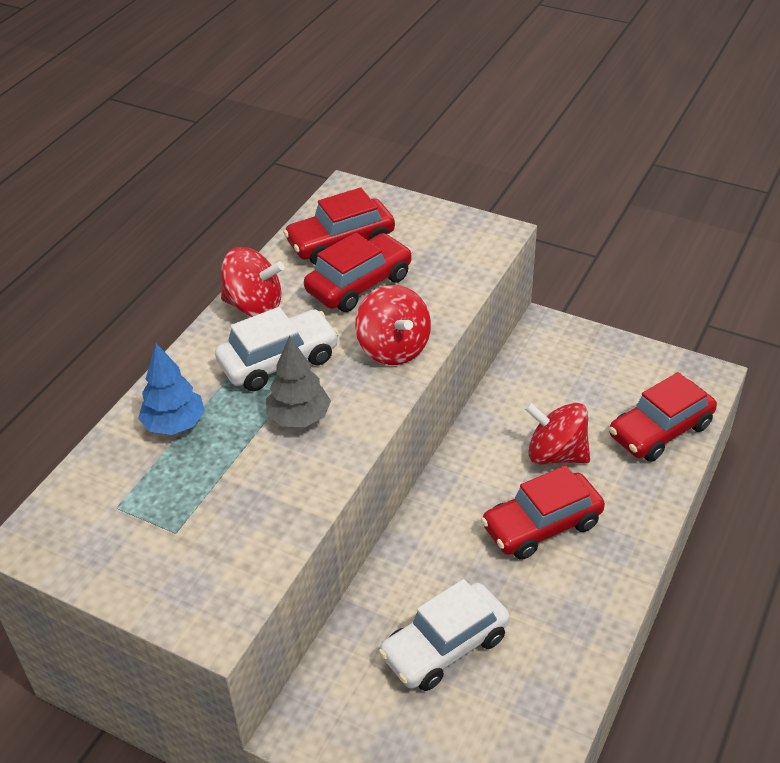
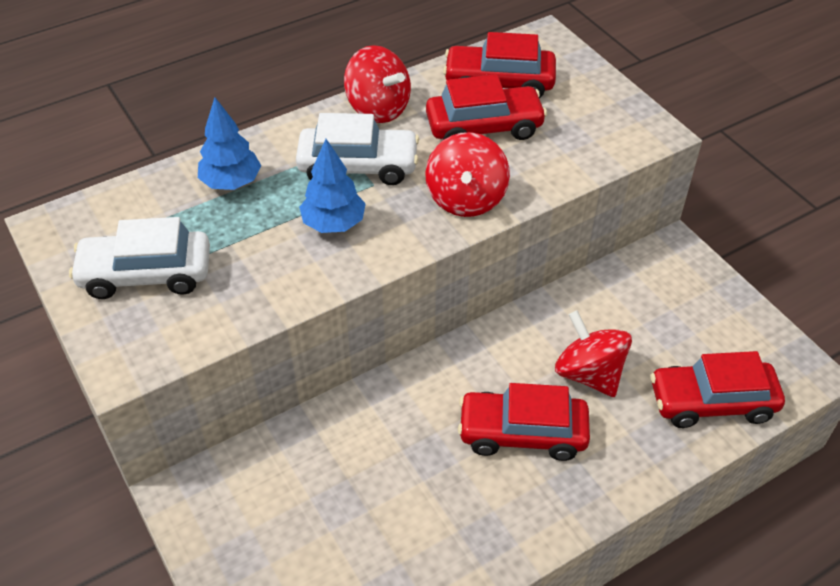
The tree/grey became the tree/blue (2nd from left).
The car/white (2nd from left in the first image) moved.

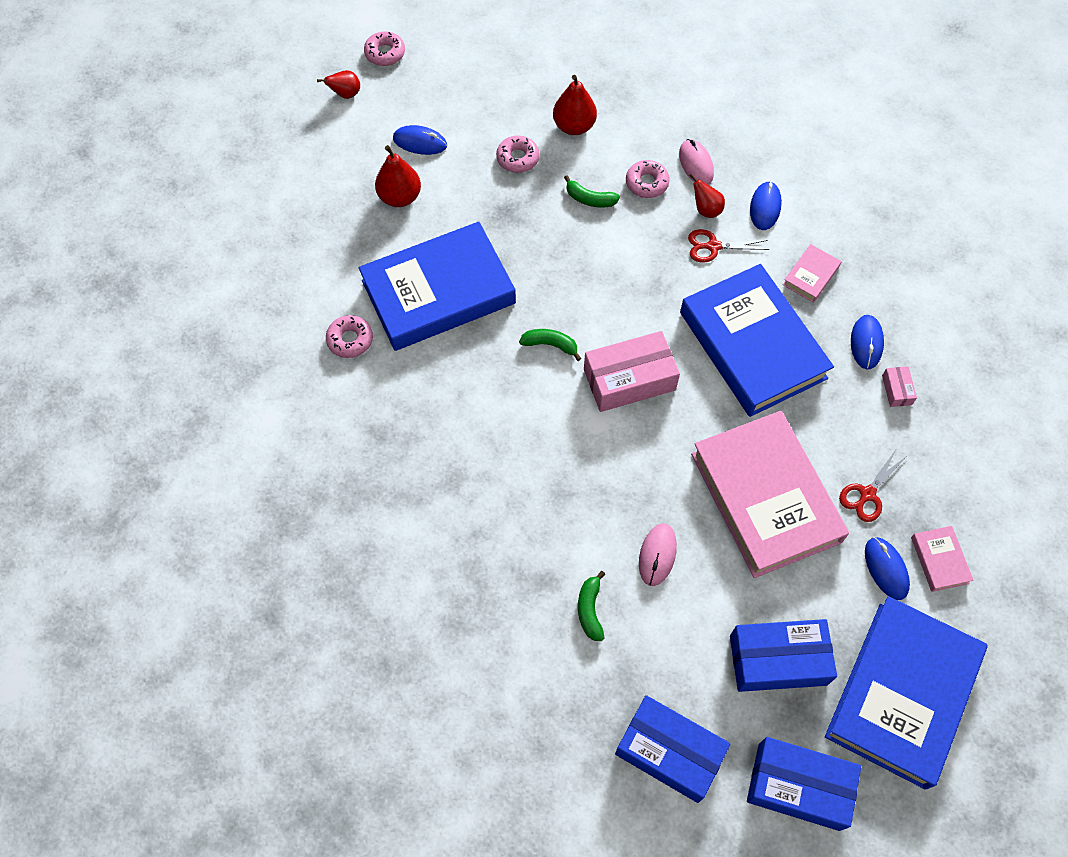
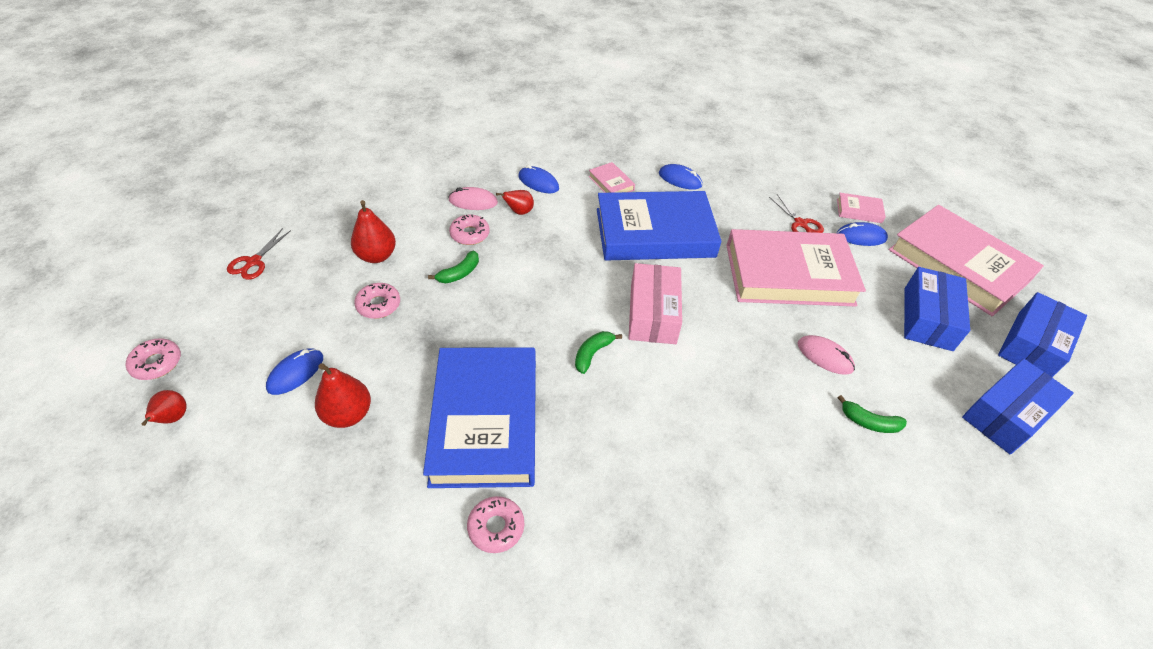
The scissors/red (1st from left) moved.
The box/pink (2nd from left) disappeared.
The book/blue (3rd from left) became the book/pink (4th from left).

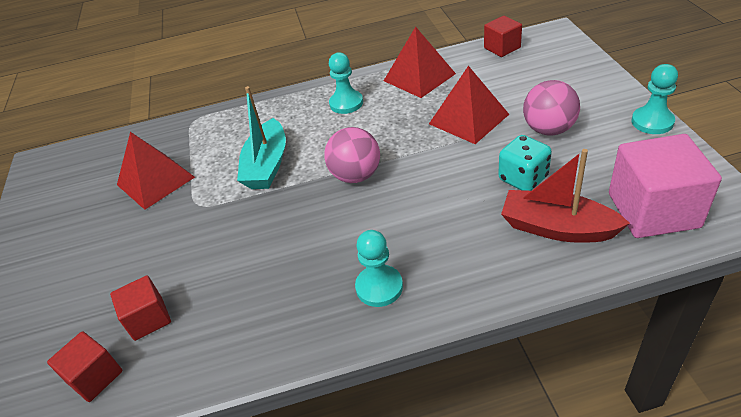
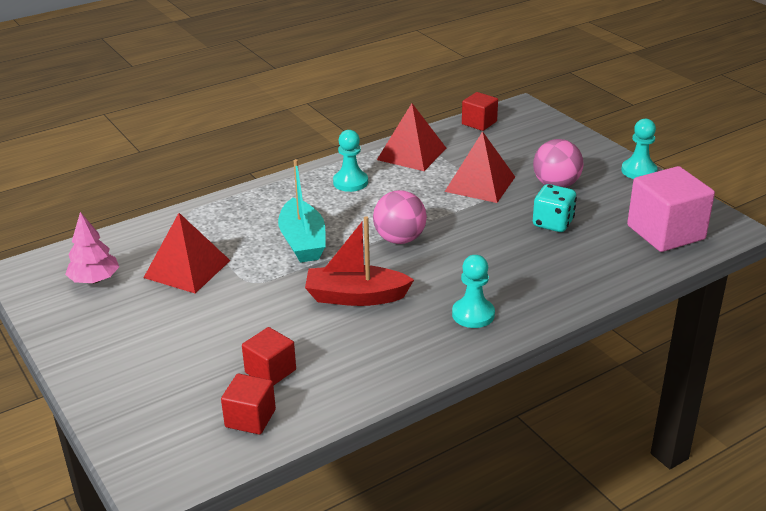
The boat/red moved.
The tree/pink appeared.

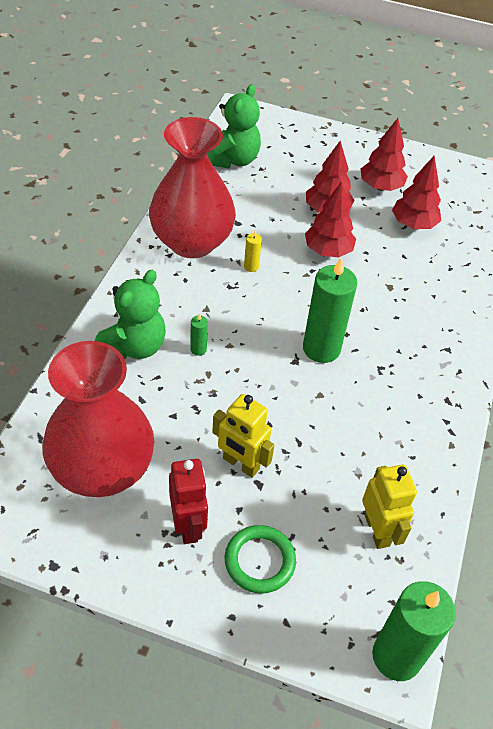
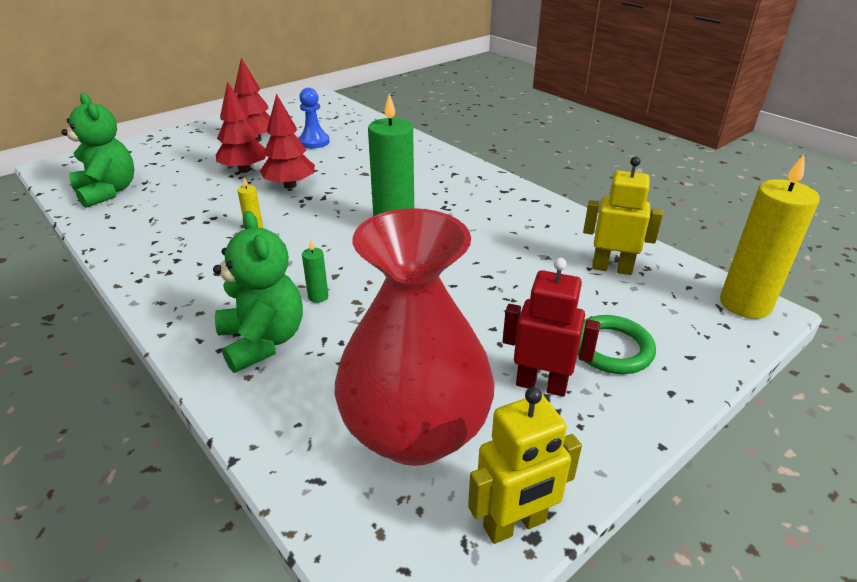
The vase/red (2nd from left) disappeared.
The tree/red (4th from left) was replaced by the pawn/blue.
The robot/yellow (1st from left) moved.
The candle/green (3rd from left) became the candle/yellow (2nd from left).

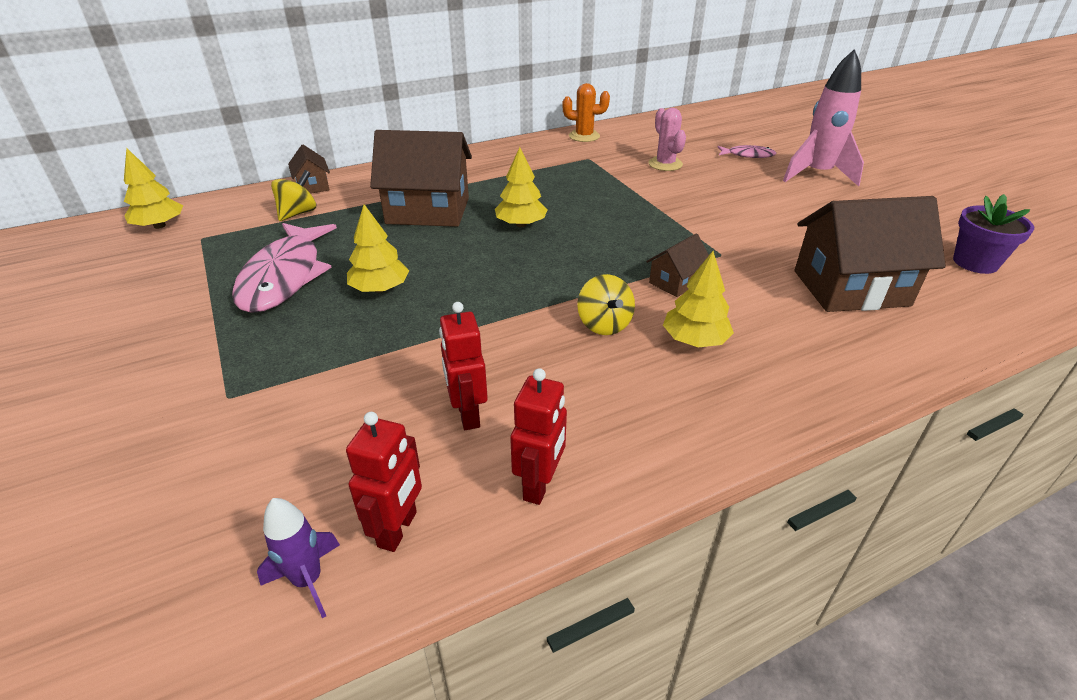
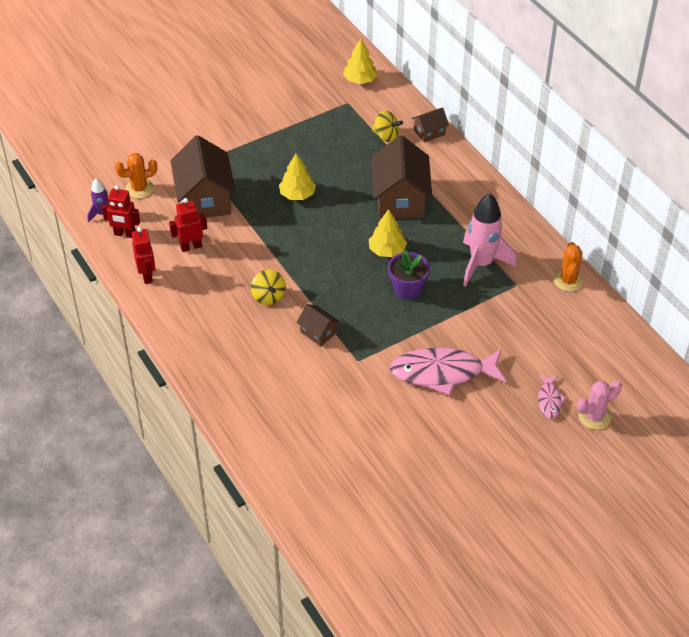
The rocket/pink moved.
The cactus/pink moved.
The flower pot/purple moved.
The house/brown (4th from left in the first image) moved.
The fish/pink (1st from left) moved.
The tree/yellow (4th from left) disappeared.
The spinning top/yellow (2nd from left in the first image) turned 90 degrees counterclockwise.
The robot/red (3rd from left in the first image) turned 120 degrees counterclockwise.
The cactus/orange (1st from left) appeared.

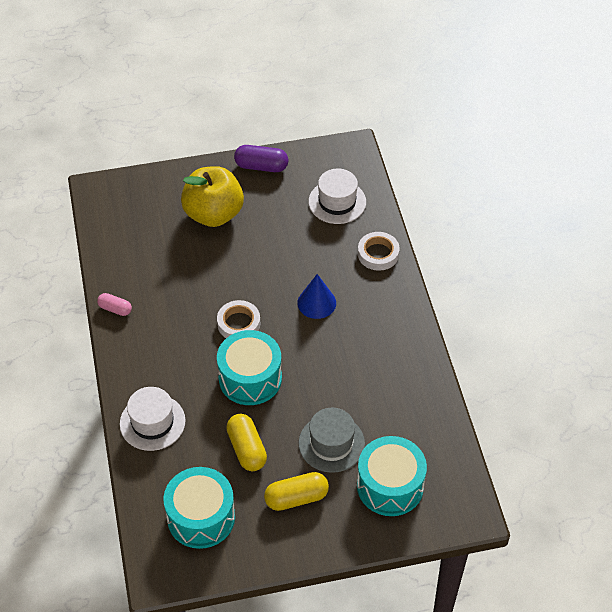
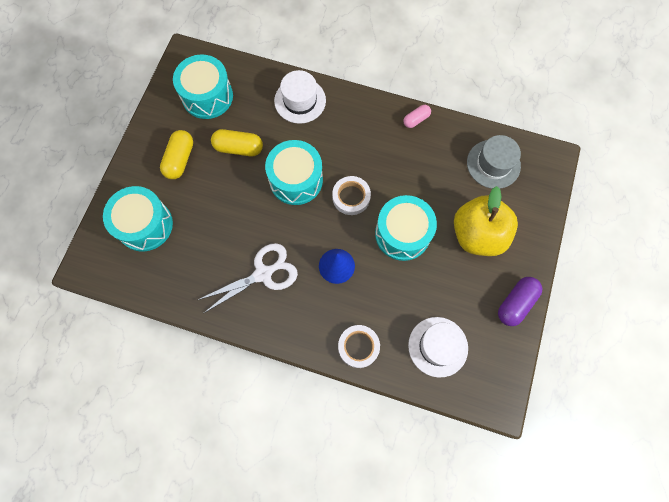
The hat/grey moved.
The drum/turquoise (4th from left) appeared.
The scissors/white appeared.

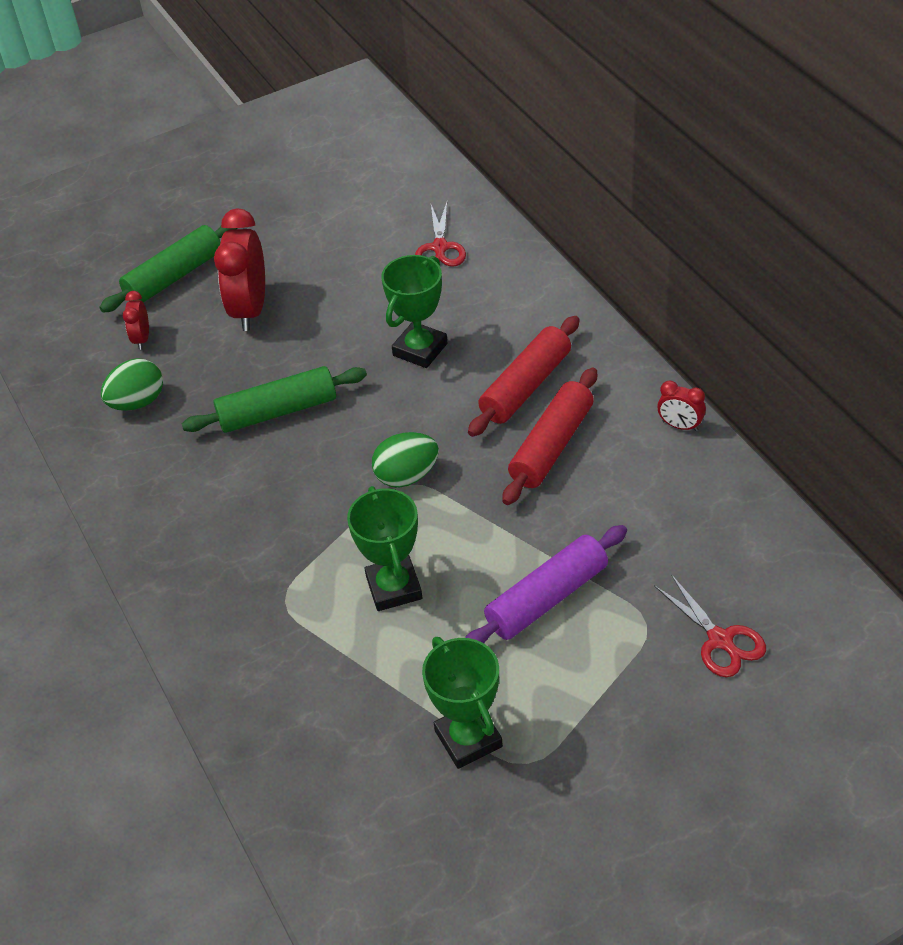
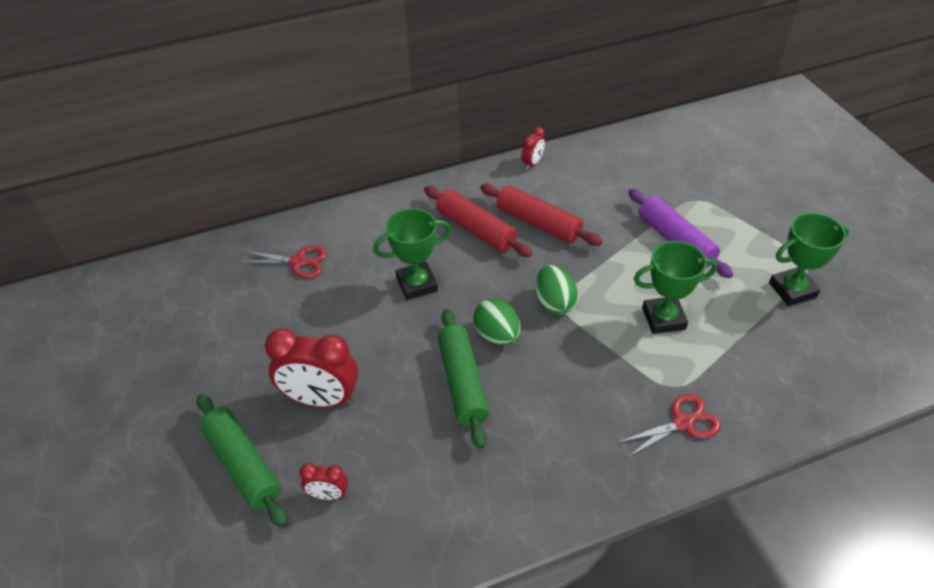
The trophy/green (2nd from left in the first image) turned 60 degrees counterclockwise.
The egg/green (1st from left) moved.
The scissors/red (2nd from left) moved.

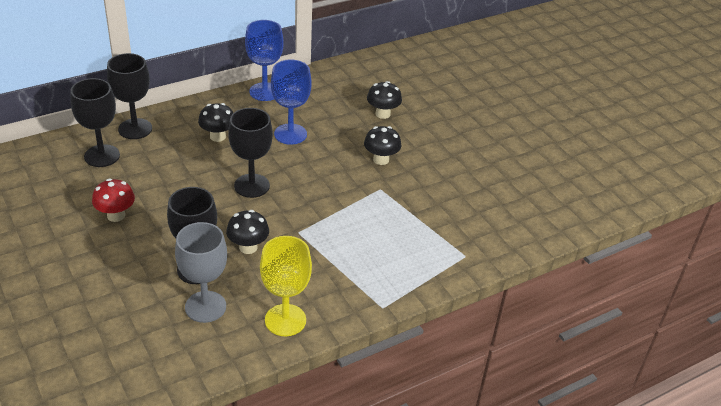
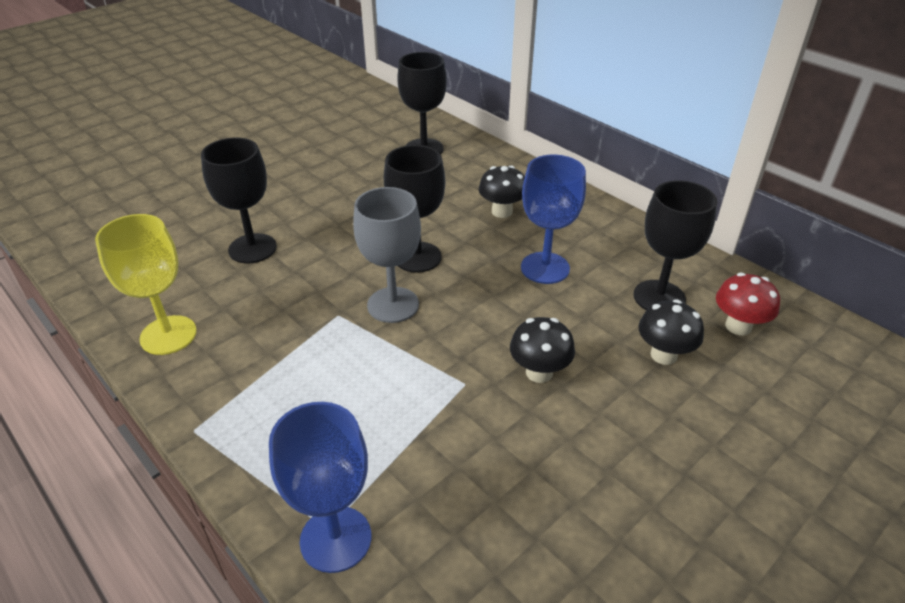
The goblet/blue (1st from left) moved.
The goblet/black (2nd from left in the first image) moved.
The mushroom/red moved.
The mushroom/black (2nd from left) disappeared.
The goblet/grey moved.

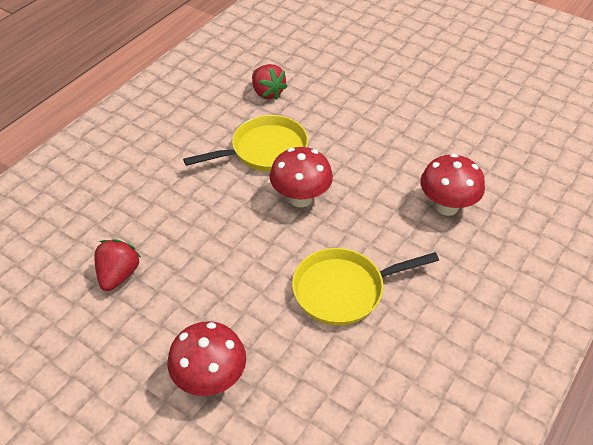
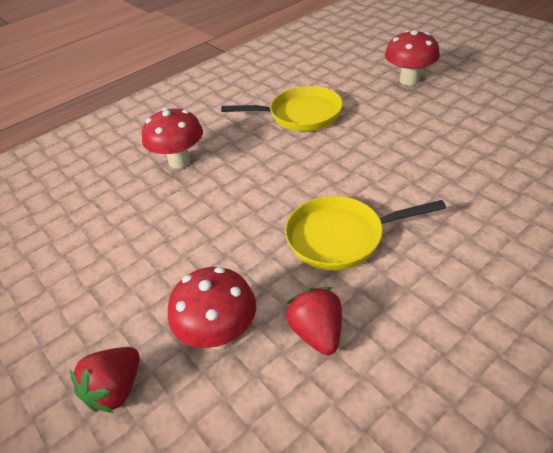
The mushroom/red (2nd from left) moved.
The strawberry/red (1st from left) moved.

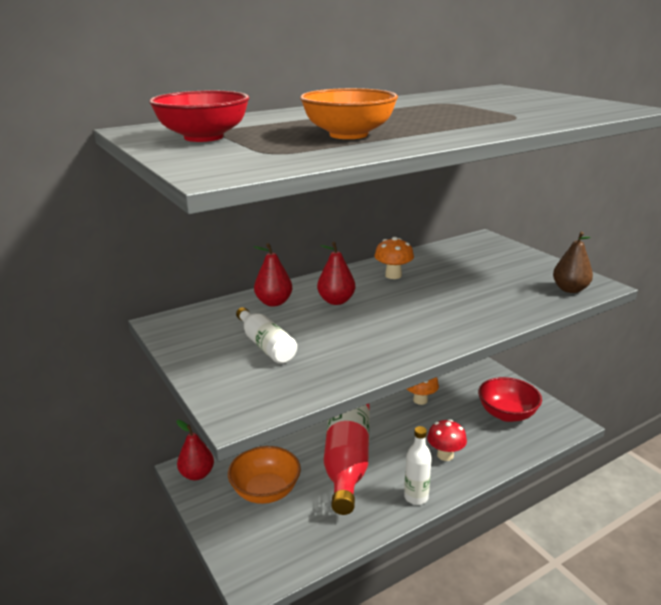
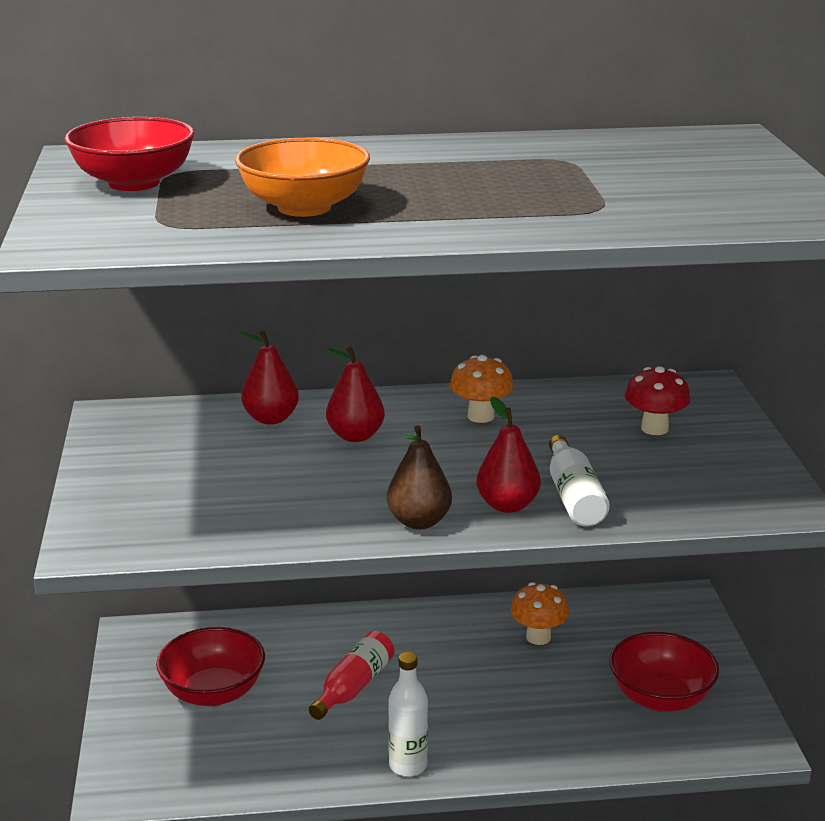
The pear/brown moved.
The bottle/white (1st from left in the first image) moved.
The bottle/red changed to 0.53 times the size.
The mushroom/red moved.
The pear/red (1st from left in the first image) moved.
The bowl/orange (1st from left) became the bowl/red (2nd from left).

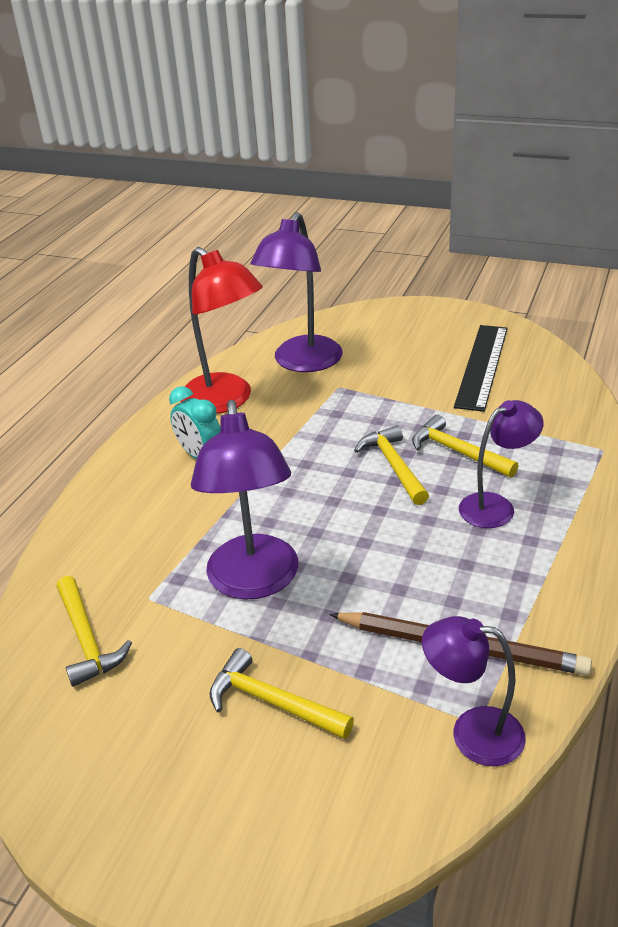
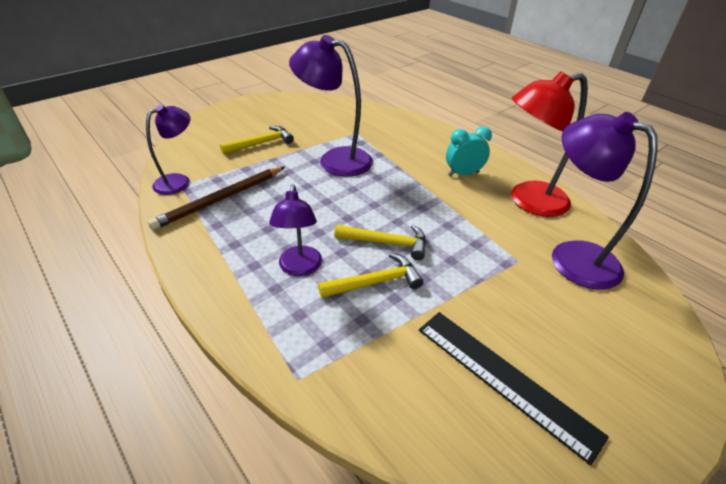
The hammer/yellow (1st from left) disappeared.

